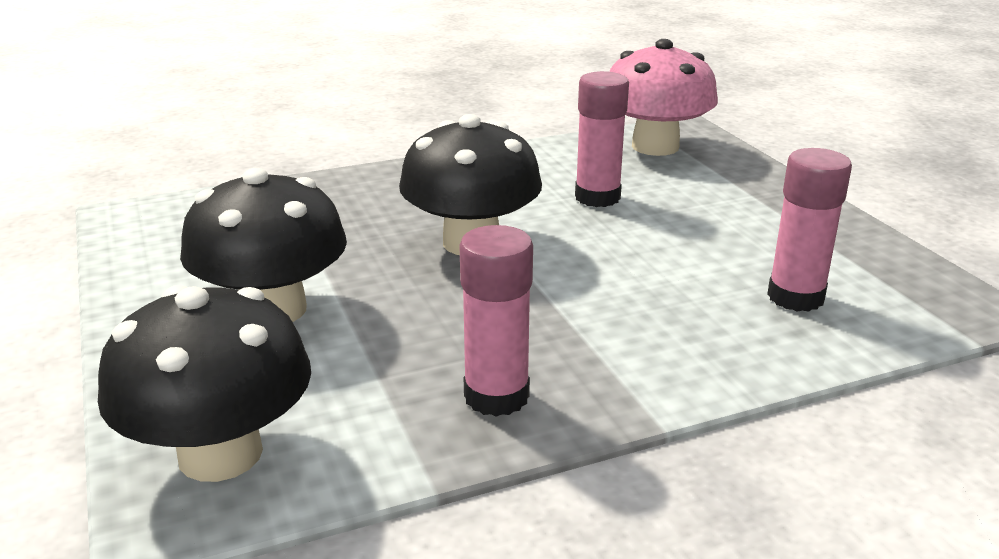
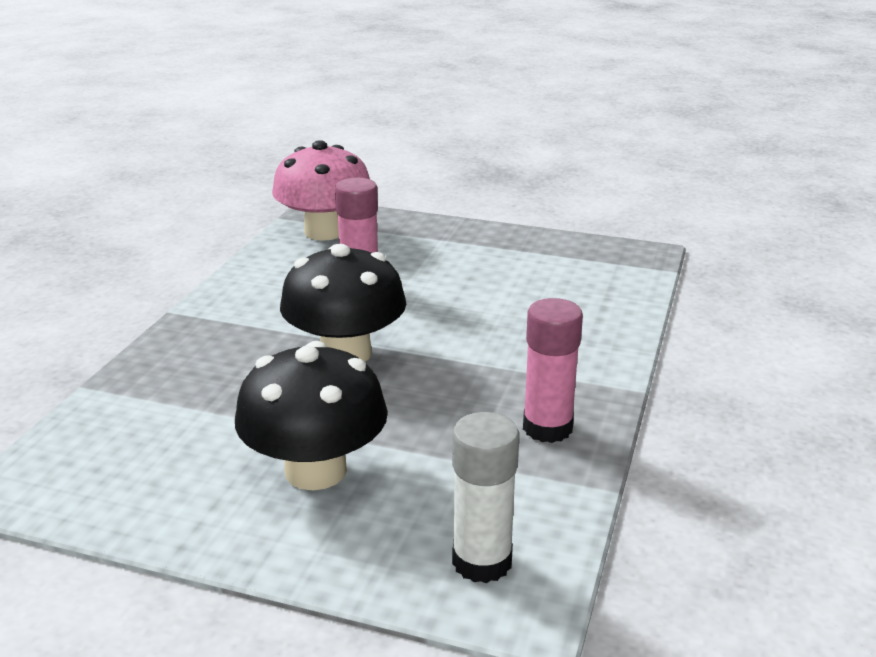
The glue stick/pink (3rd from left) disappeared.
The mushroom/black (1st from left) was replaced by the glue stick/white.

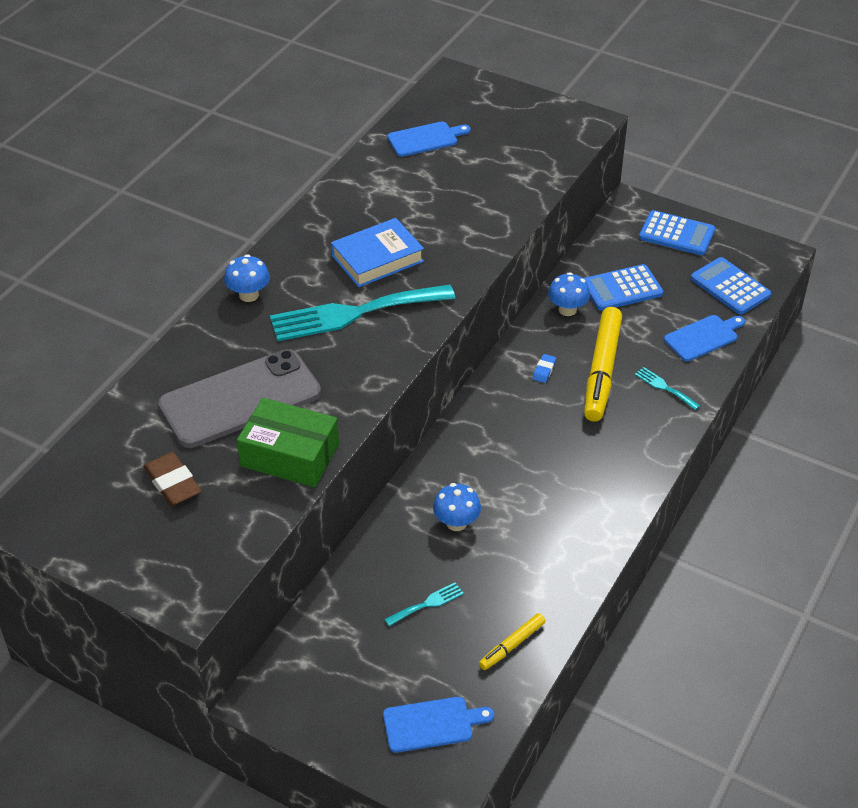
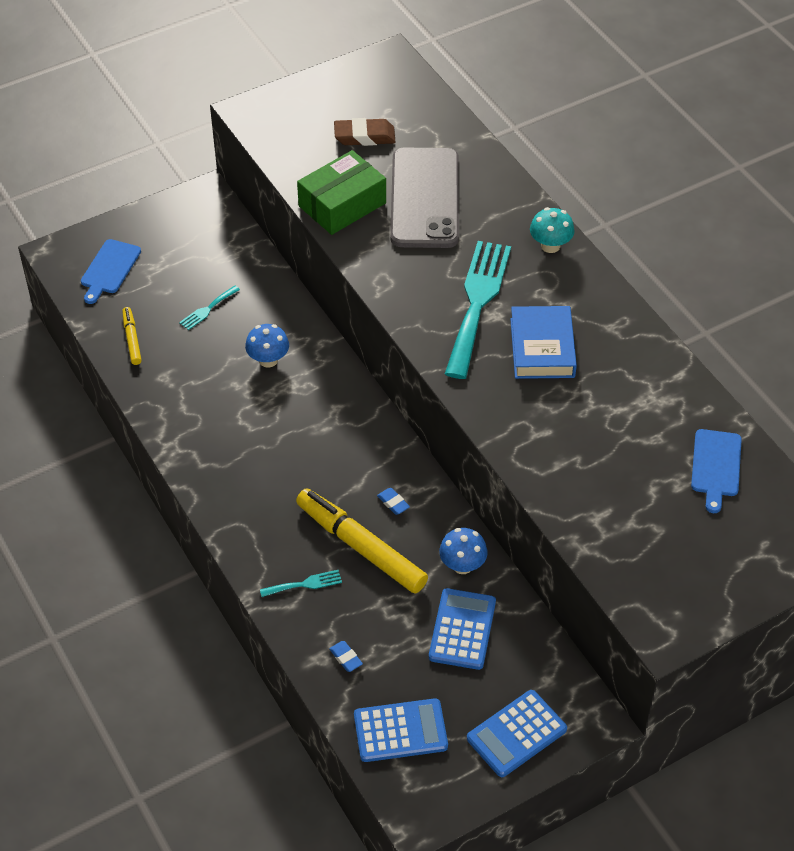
The mushroom/blue (1st from left) became the mushroom/turquoise.
The cutting board/blue (3rd from left) was replaced by the eraser/blue (1st from left).
The fork/turquoise (2nd from left in the first image) turned 45 degrees clockwise.

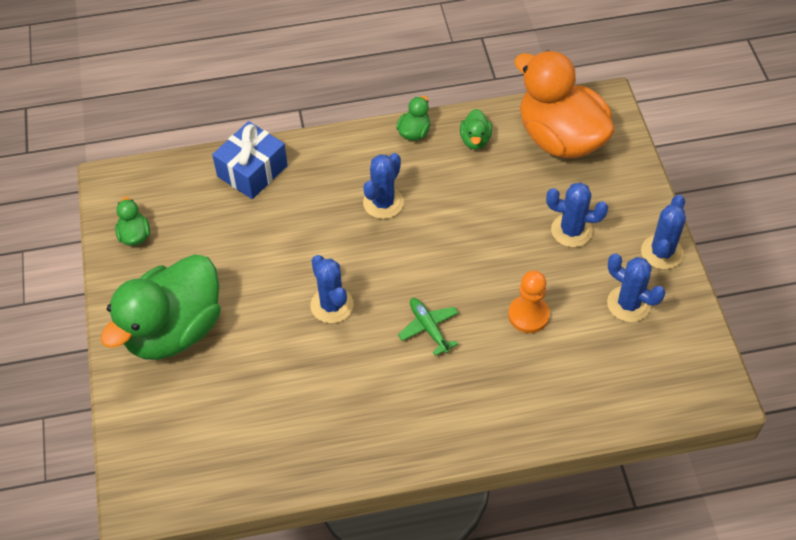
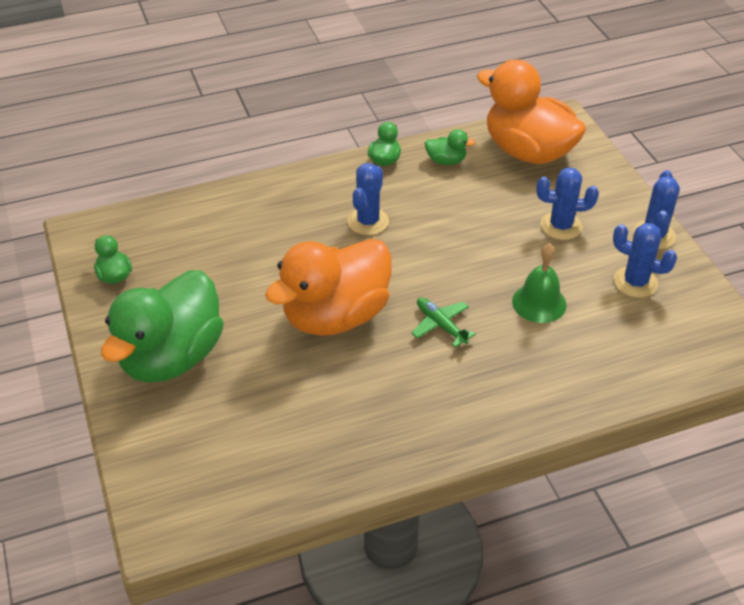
The duck/green (4th from left) turned 75 degrees counterclockwise.
The gift/blue disappeared.
The cactus/blue (1st from left) was replaced by the duck/orange (1st from left).
The pawn/orange was replaced by the bell/green.

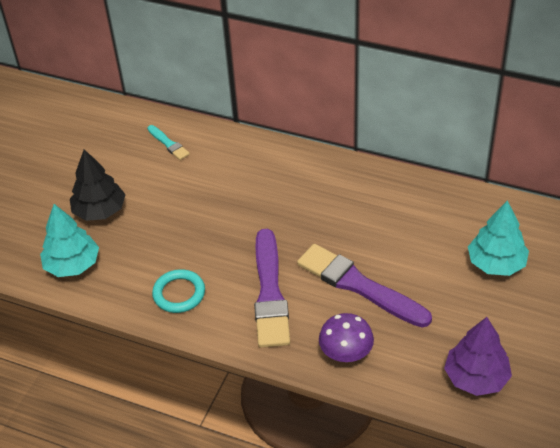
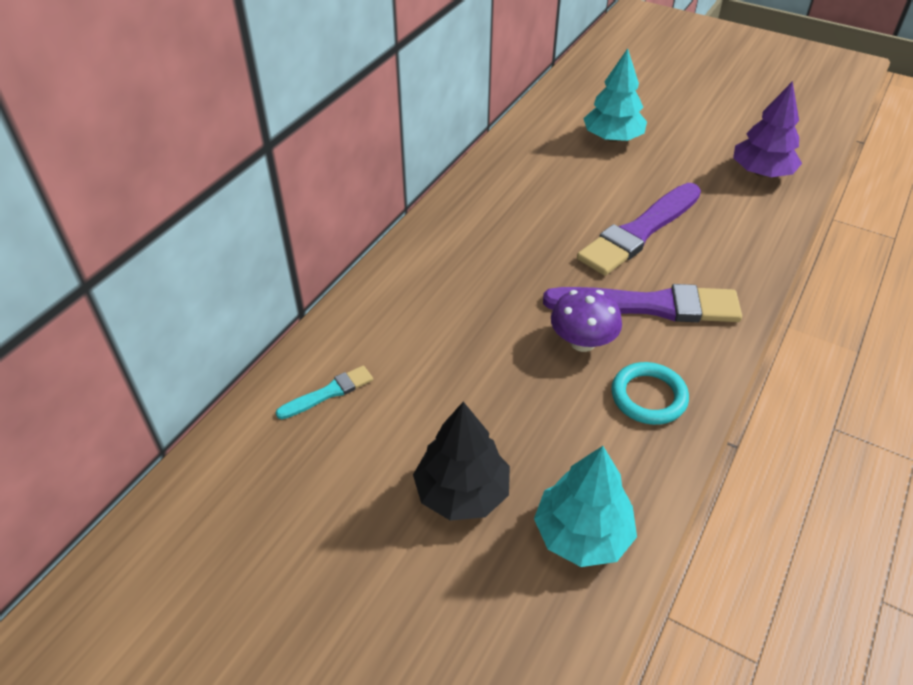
The mushroom/purple moved.

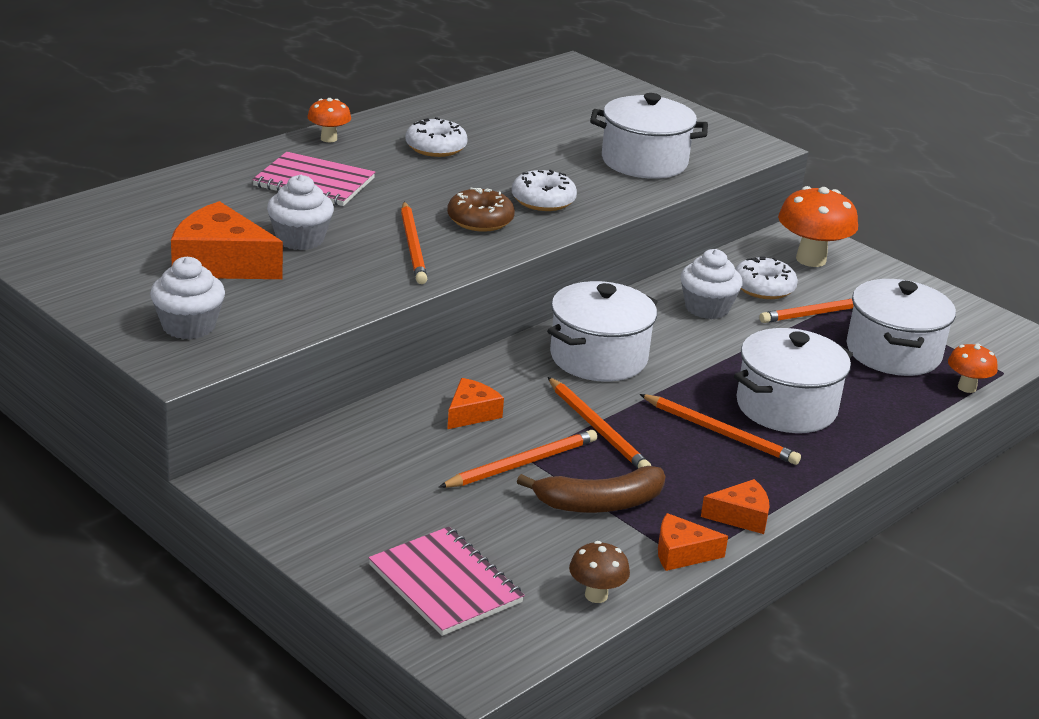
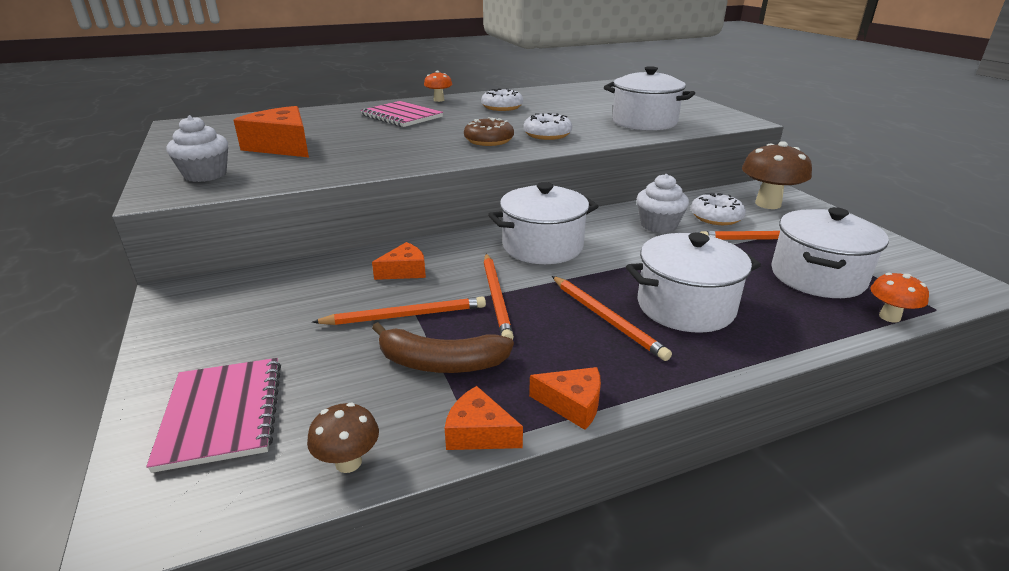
The cupcake/white (2nd from left) disappeared.
The mushroom/orange (2nd from left) became the mushroom/brown (2nd from left).
The pencil/orange (1st from left) disappeared.

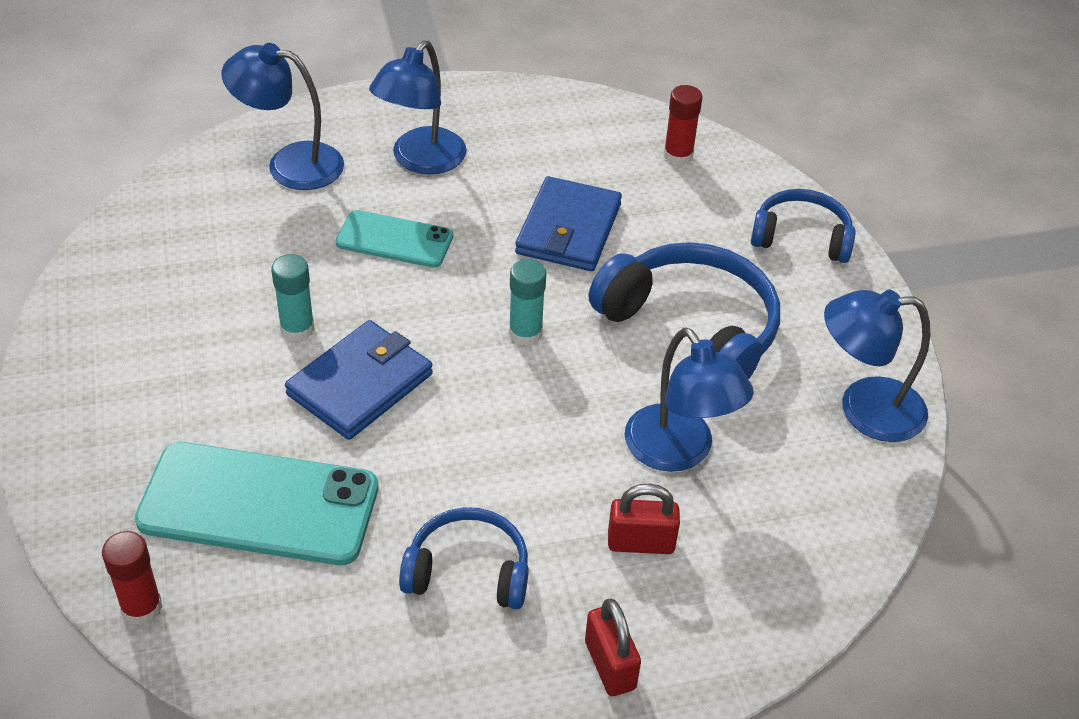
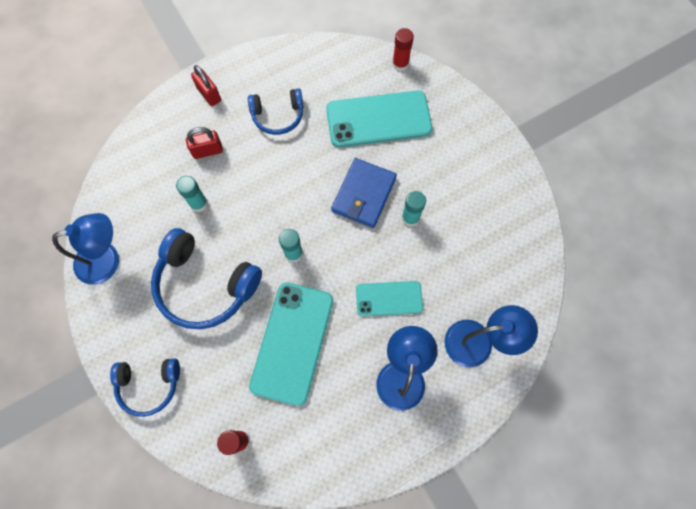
The wallet/blue (2nd from left) was replaced by the phone/turquoise (1st from left).
The lamp/blue (3rd from left) was replaced by the glue stick/turquoise (1st from left).

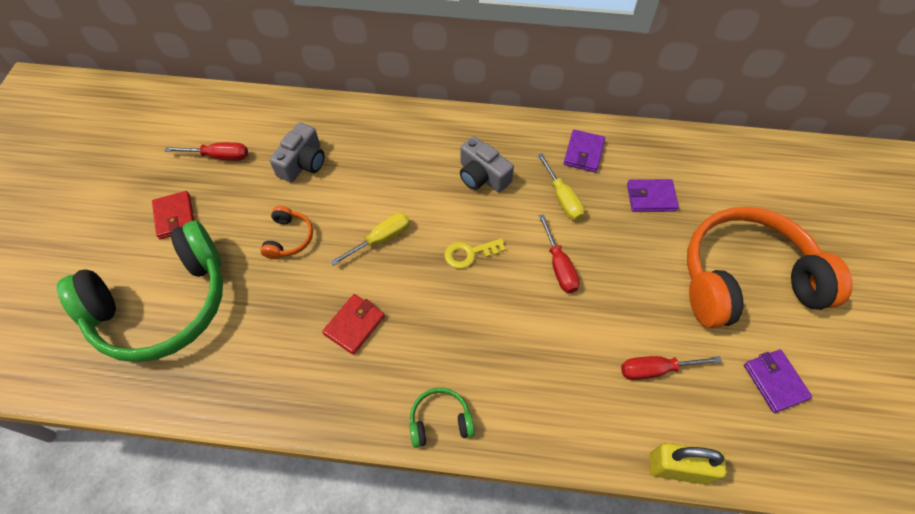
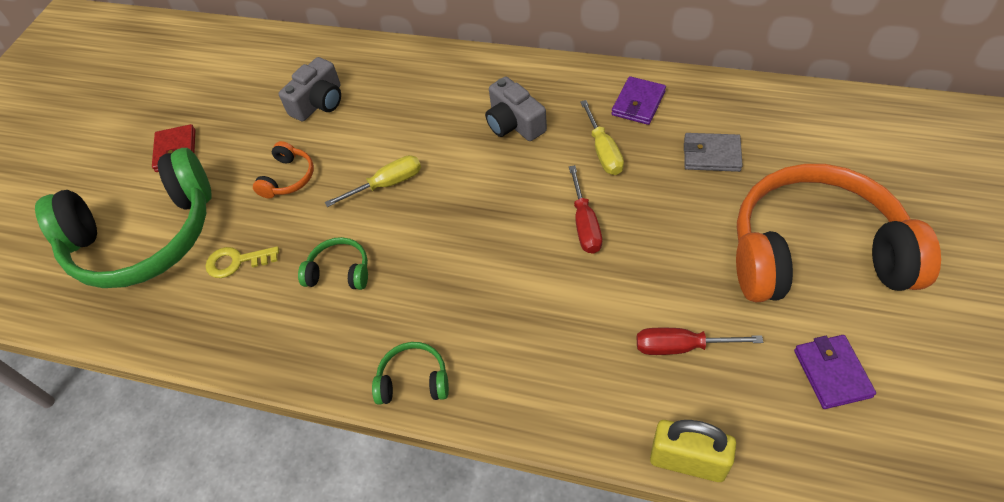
The screwdriver/red (1st from left) disappeared.
The wallet/purple (2nd from left) became the wallet/grey.
The key/yellow moved.
The wallet/red (2nd from left) was replaced by the headphones/green (2nd from left).

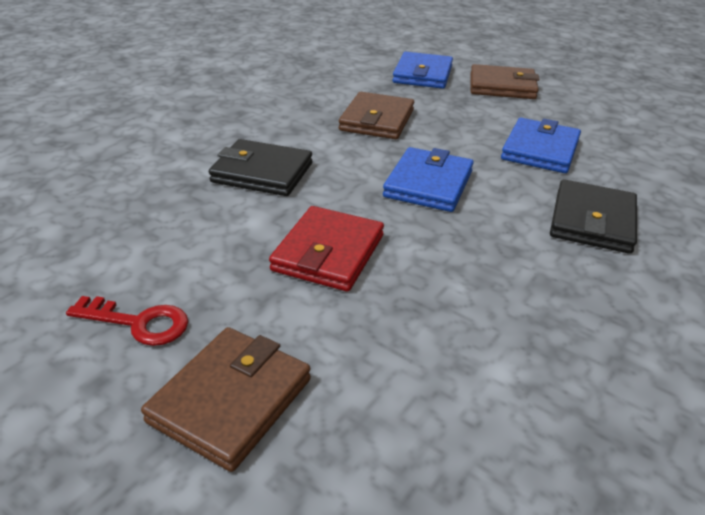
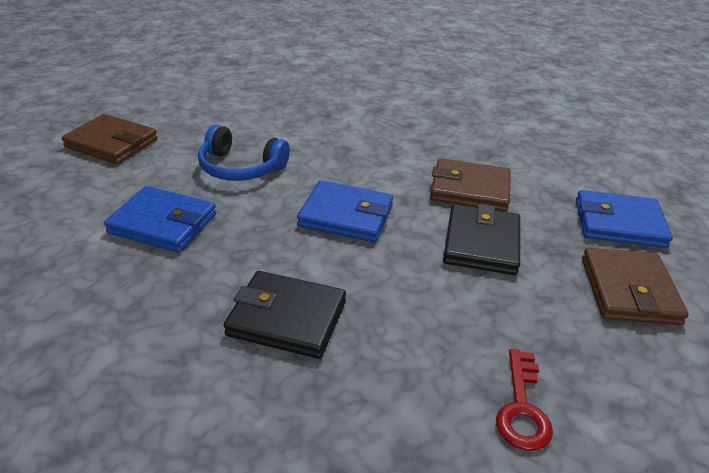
The wallet/blue (3rd from left in the first image) moved.
The wallet/black (1st from left in the first image) moved.
The wallet/red was replaced by the headphones/blue.
The key/red moved.

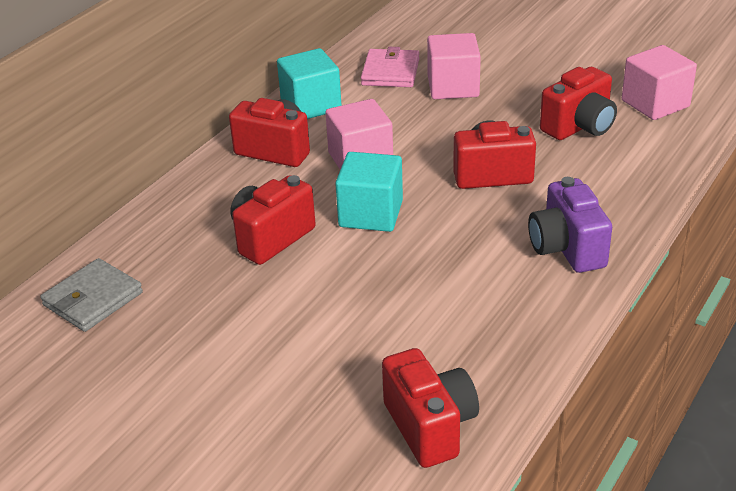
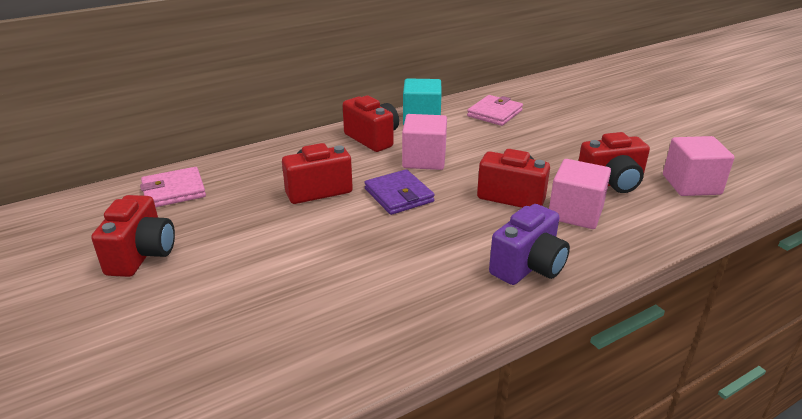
The cube/pink (2nd from left) moved.
The cube/turquoise (2nd from left) was replaced by the wallet/purple.
The camera/purple turned 150 degrees counterclockwise.
The wallet/grey became the wallet/pink (1st from left).
The camera/red (3rd from left in the first image) moved.

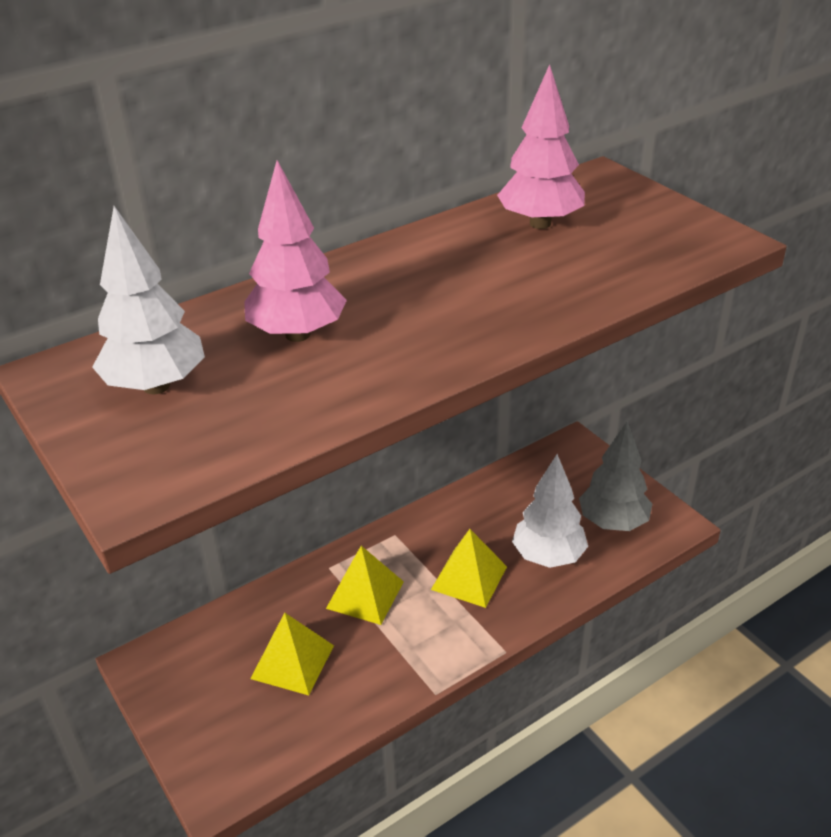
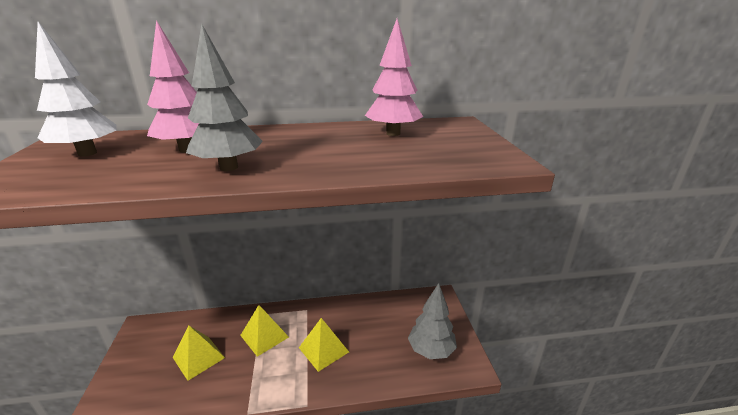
The tree/white (2nd from left) disappeared.
The tree/grey (1st from left) appeared.

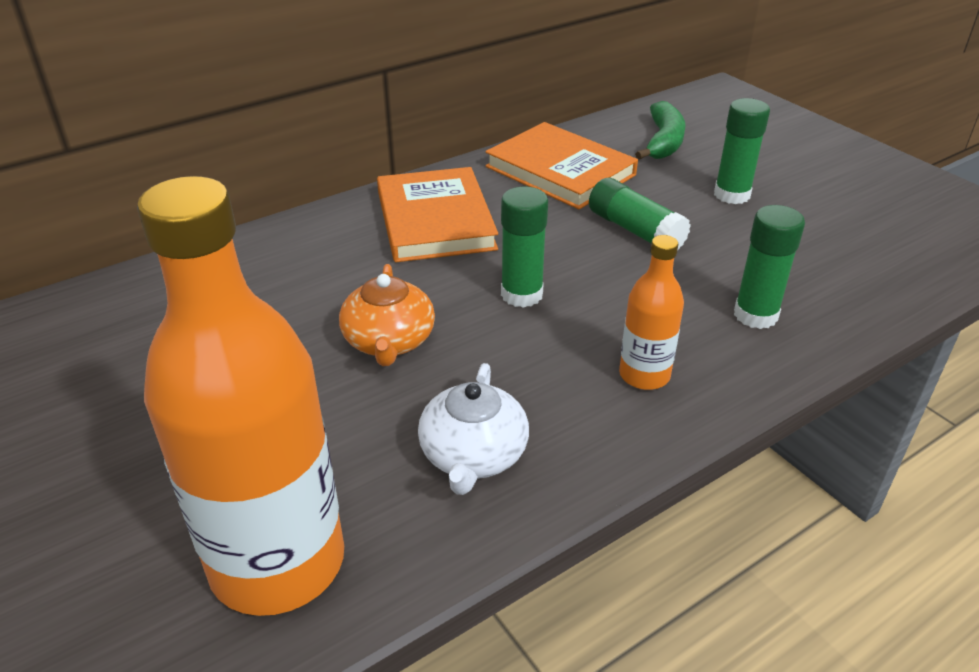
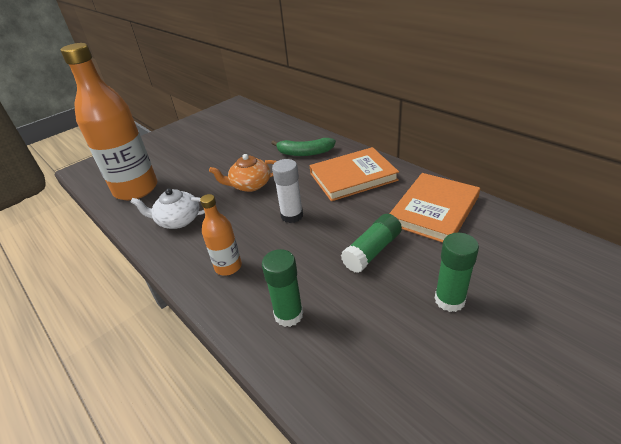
The banana/green moved.
The glue stick/green (1st from left) became the glue stick/white.

